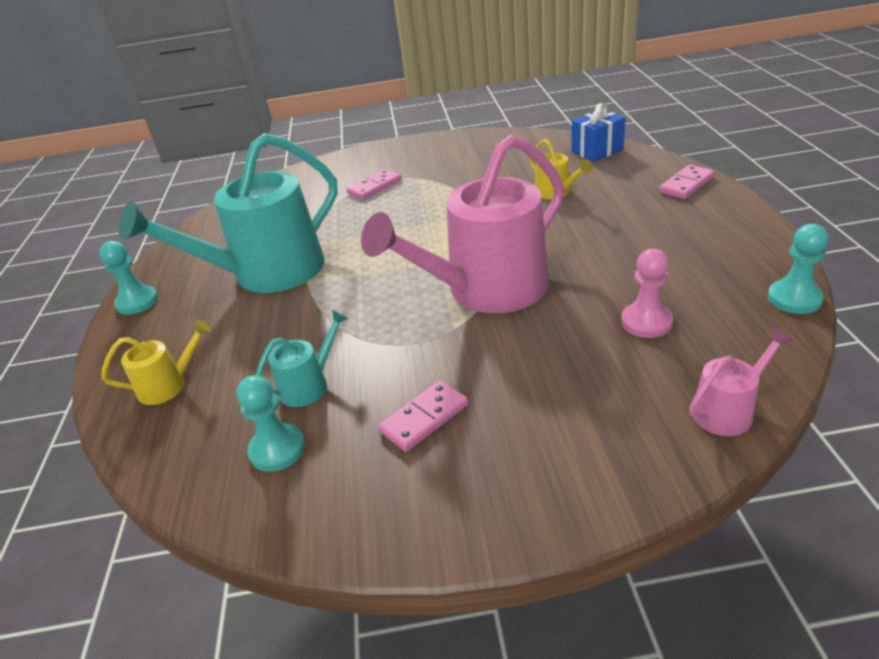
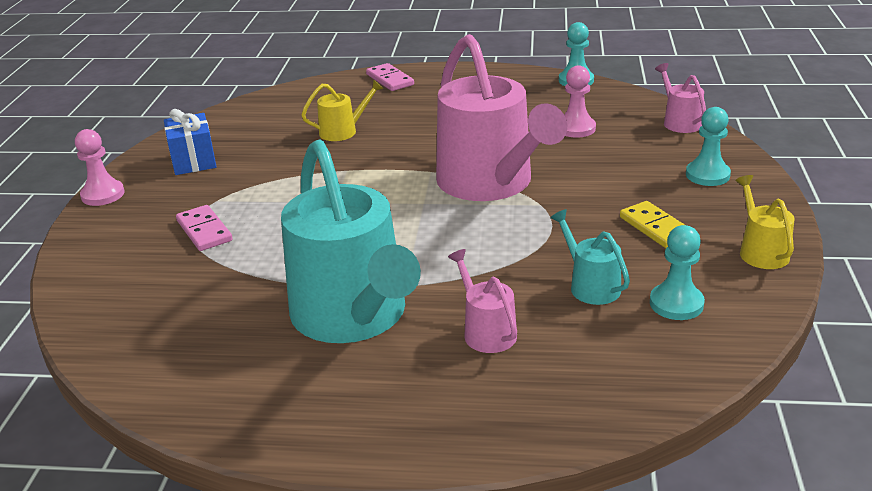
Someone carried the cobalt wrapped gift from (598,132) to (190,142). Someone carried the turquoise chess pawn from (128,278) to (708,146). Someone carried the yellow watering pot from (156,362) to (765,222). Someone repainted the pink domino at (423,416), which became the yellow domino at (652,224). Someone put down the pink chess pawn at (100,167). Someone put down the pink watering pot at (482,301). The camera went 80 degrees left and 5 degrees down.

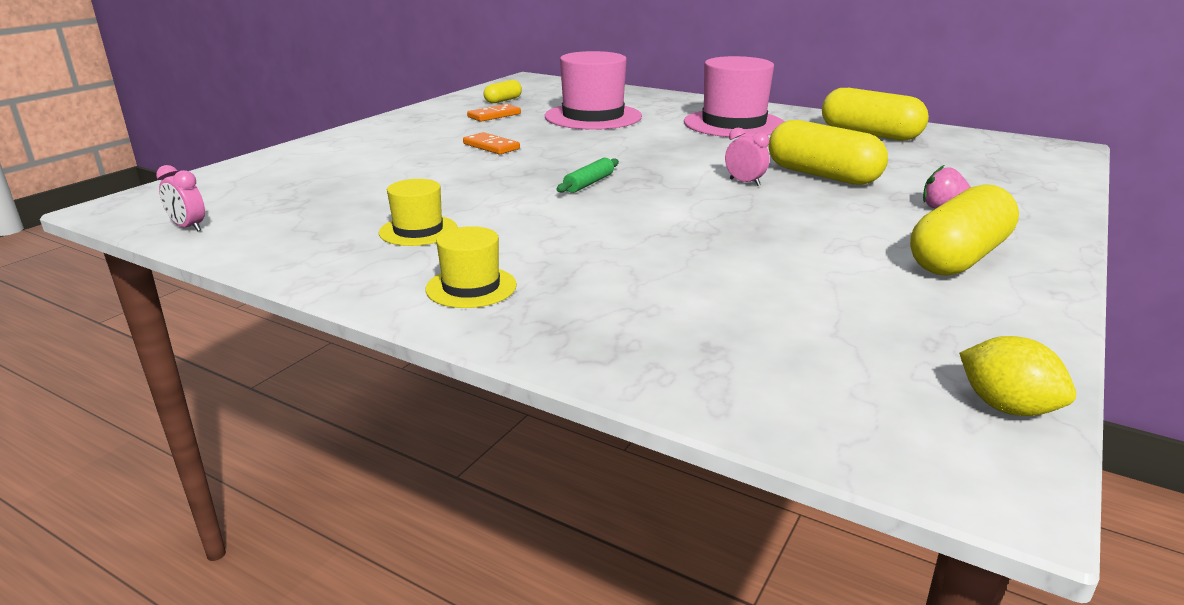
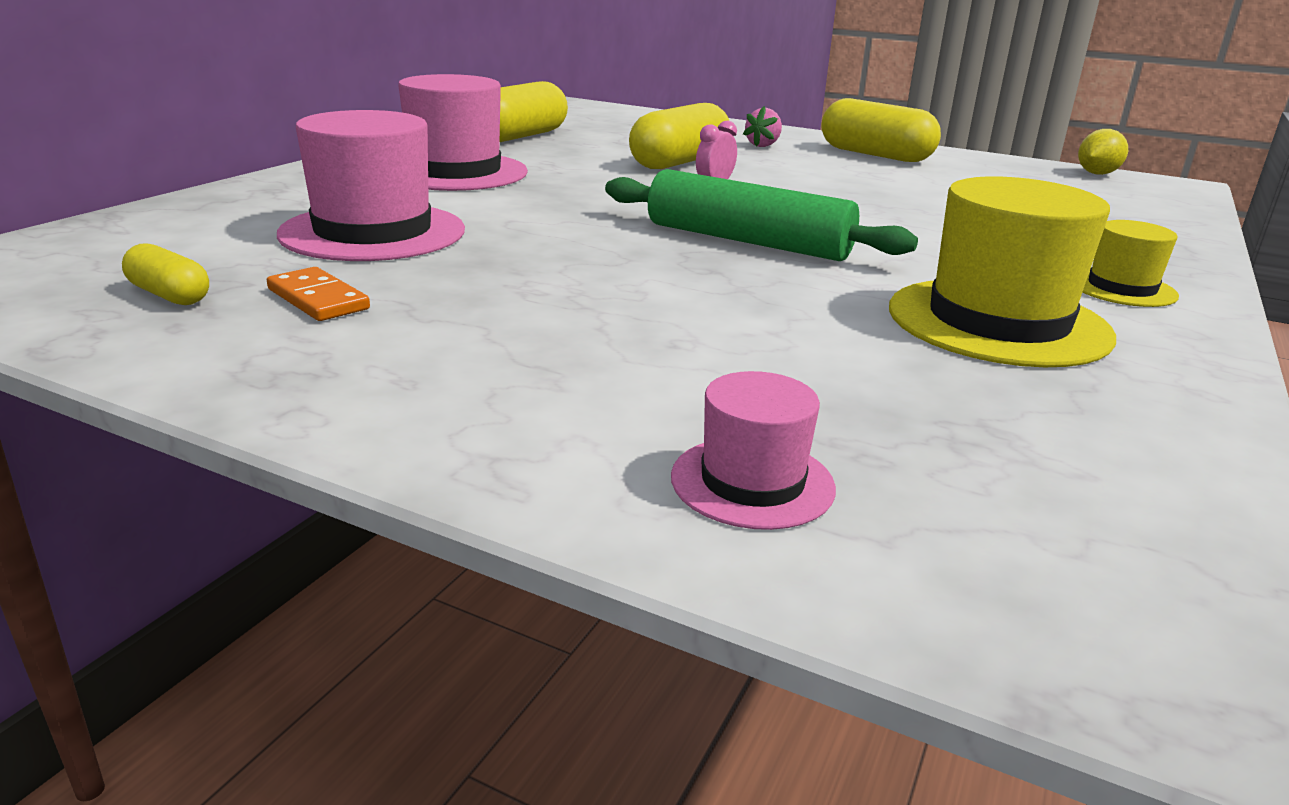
Someone took away the orange-coloured domino at (491,143). Someone scaled the green rolling pin at (588,175) by 2.20. Someone took away the pink clock at (180,198). Someone scaled the yellow hat at (418,212) by 1.90. Someone put down the pink hat at (753,450). The camera went 95 degrees left and 0 degrees up.

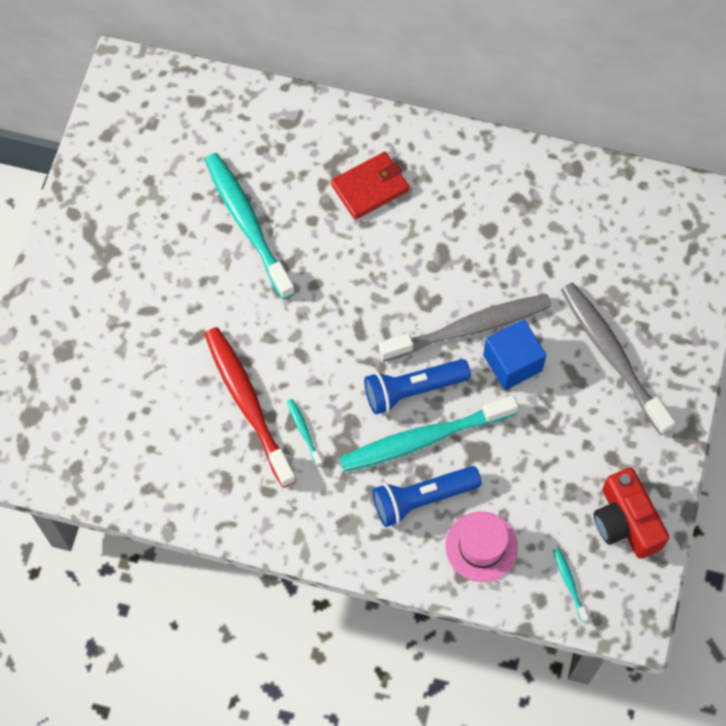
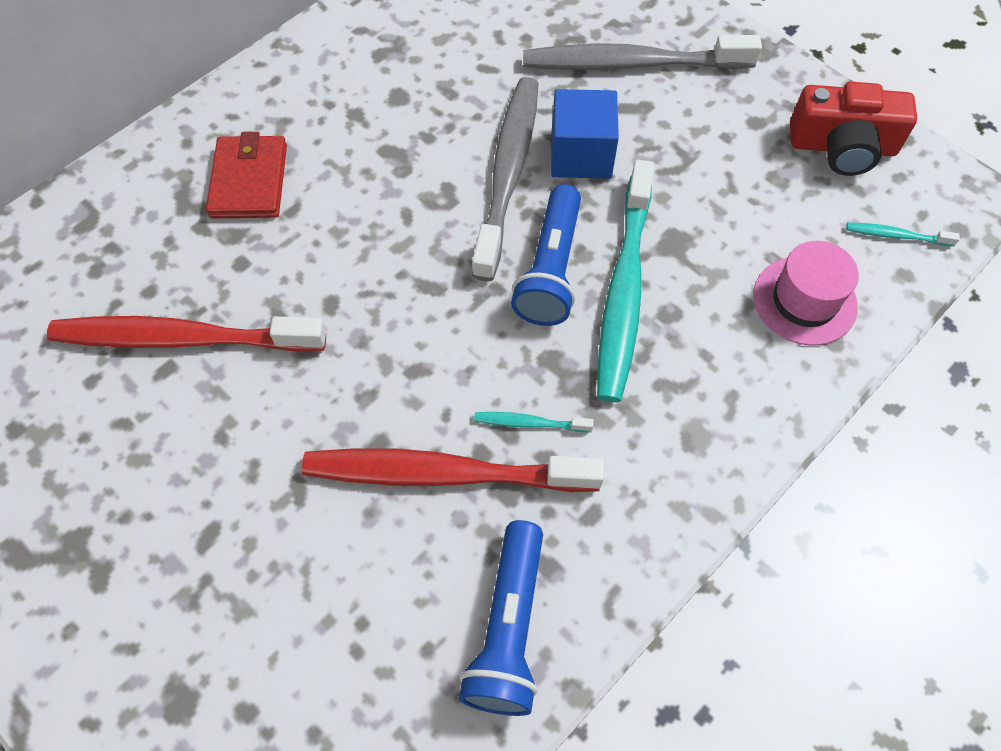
Someone repainted the turquoise dental brush at (250,226), which became the crimson dental brush at (186,334). Someone carried the cobalt flashlight from (427,496) to (501,618). The camera went 60 degrees left and 5 degrees down.

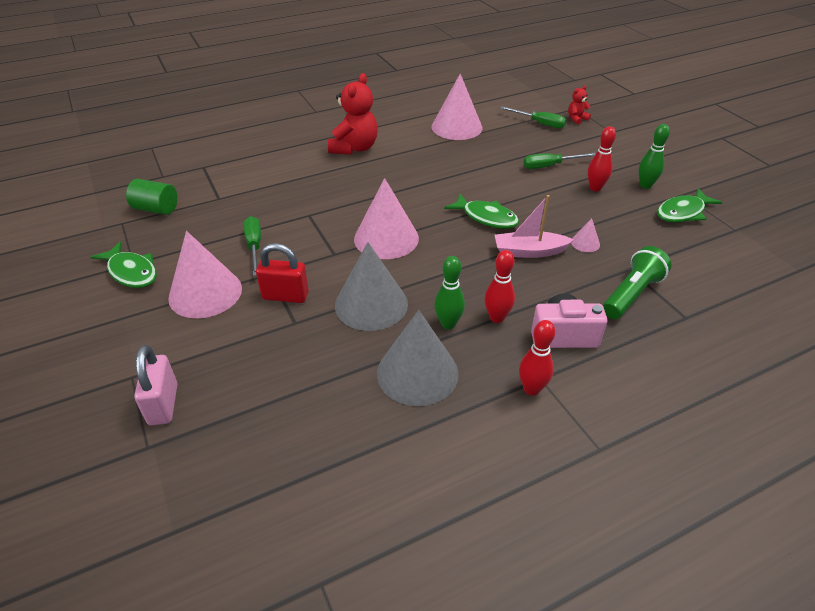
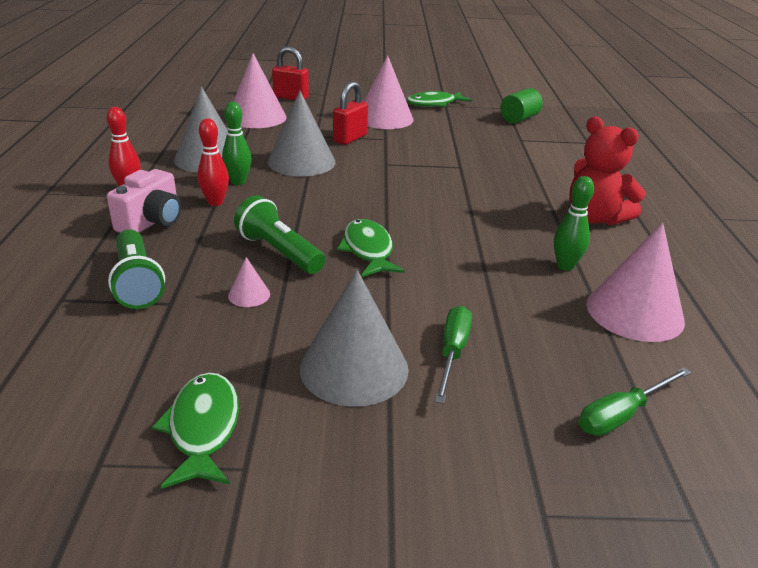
Someone took away the crimson teddy at (579,104). Someone carried the green skittle from (654,156) to (574,223). Someone swapped the crimson skittle at (602,158) for the grey cone at (354,338). Someone carried the pink cone from (386,218) to (260,90). Someone rotated the green fish figure at (481,211) by 105 degrees clockwise. Someone swapped the pink boat at (534,226) for the green flashlight at (279,234). Someone took away the green screwdriver at (252,246). Someone repainted the pink padlock at (156,385), which became the crimson padlock at (290,73). The camera went 115 degrees right and 10 degrees down.

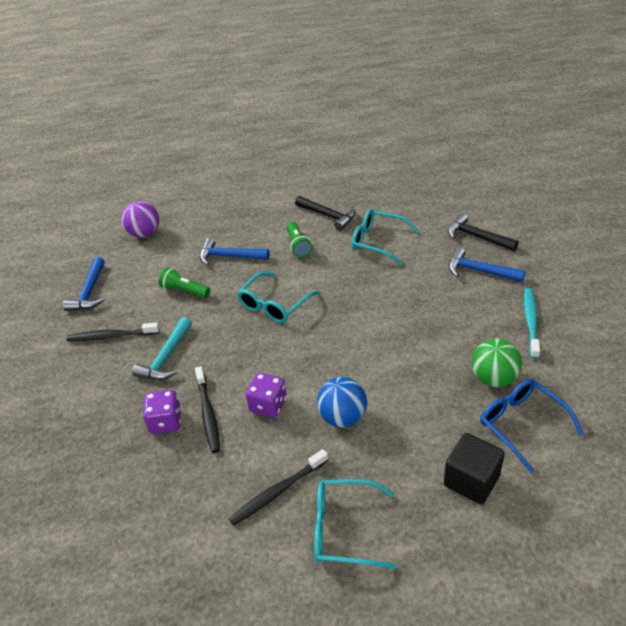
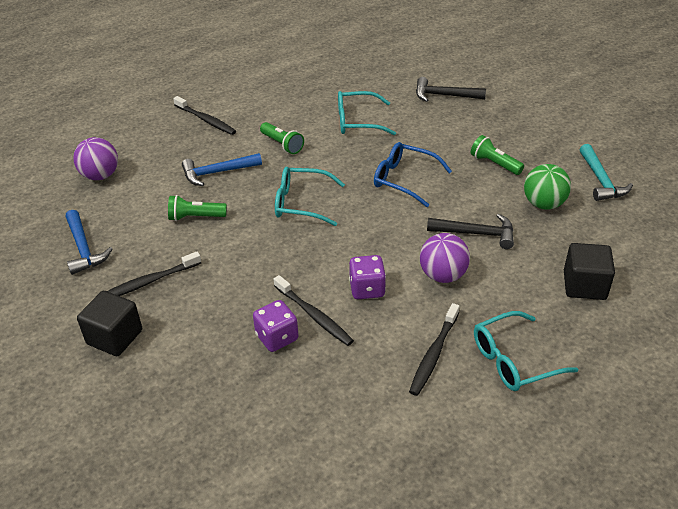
Someone carried the ebony carpenter's hammer from (325,213) to (470,231). Someone took away the cobalt carpenter's hammer at (487,264). Someone rotated the turquoise spectacles at (278,297) by 90 degrees clockwise. Someone took away the turquoise dental brush at (532,323). Someone carried the turquoise carpenter's hammer from (162,348) to (606,172). Someone repainted the cobalt play ball at (342,402), which became the violet play ball at (445,258). Someone carried the cobalt spectacles from (532,426) to (413,174). Someone put down the ebony dental brush at (204,115). Someone put down the green flashlight at (497,155). Someone put down the ebony cube at (109,323). The camera went 30 degrees left and 0 degrees up.

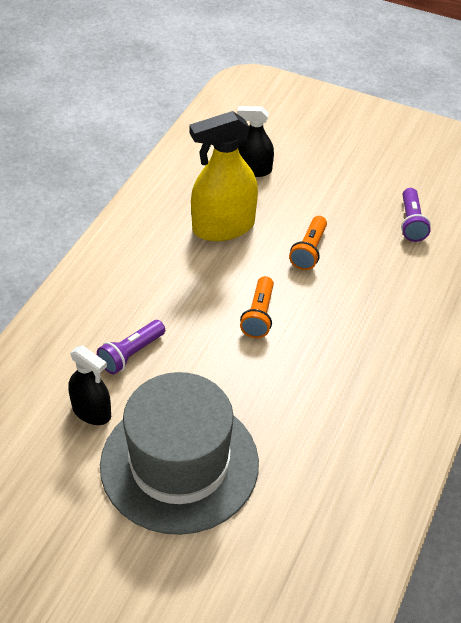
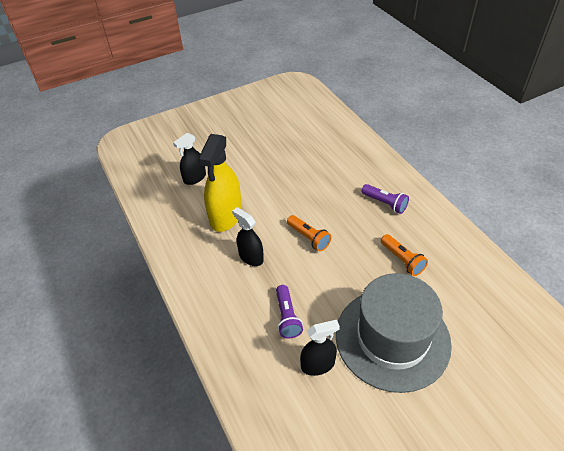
Someone carried the violet flashlight from (416,215) to (385,199). Someone carried the orange-coloured flashlight from (308,243) to (404,255). Someone put down the ebony spray bottle at (248,236). The camera went 50 degrees left and 0 degrees up.

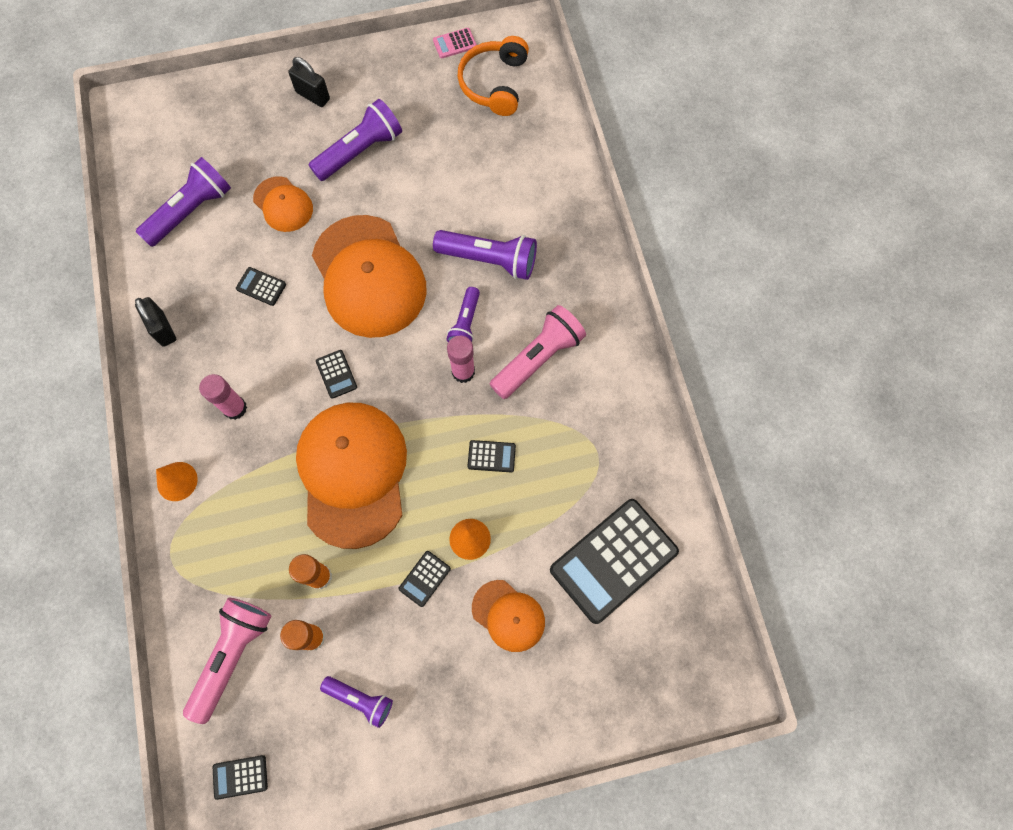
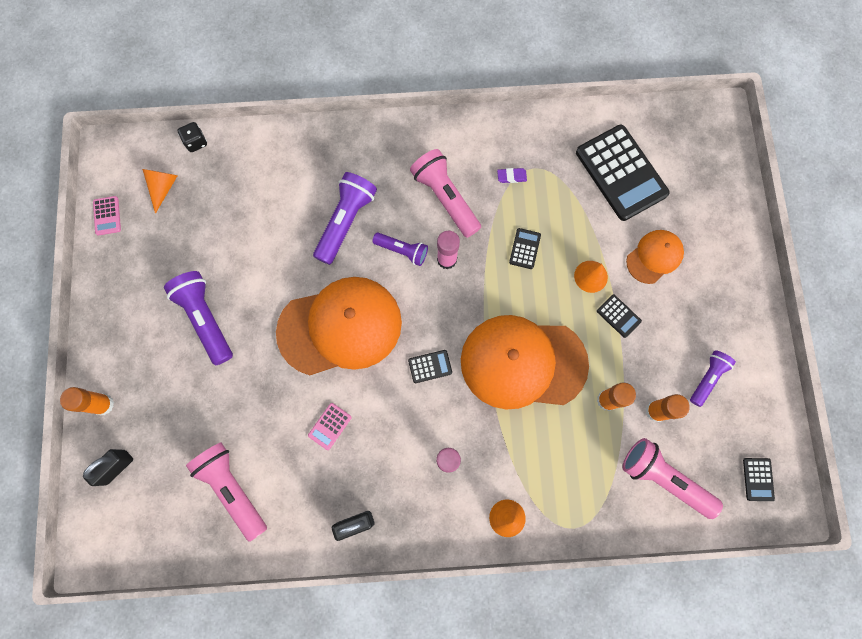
Someone swapped the orange-coloured headphones at (493,76) for the orange-coloured cone at (160,191). Someone carried the ebony padlock from (309,82) to (108,467). Someone repainted the violet flashlight at (183,202), which became the pink flashlight at (226,492). Someone took away the orange-coloured baseball cap at (283,204). Someone repainted the ebony pocket calculator at (261,286), which became the pink pocket calculator at (330,426). Someone put down the ebony game die at (192,137). Someone put down the violet pencil eraser at (512,175). Someone put down the orange-coloured stick of glue at (87,401). The camera went 80 degrees left and 5 degrees up.

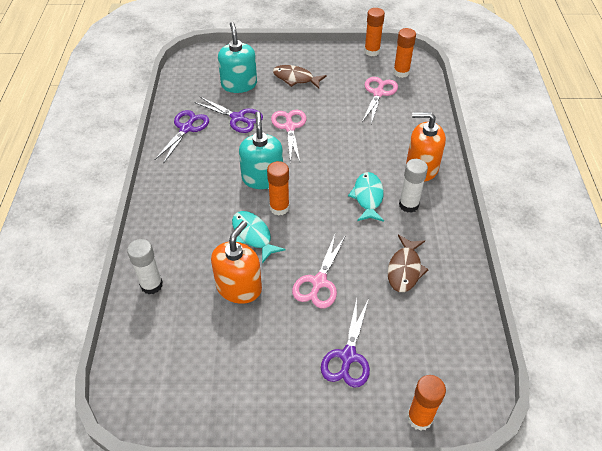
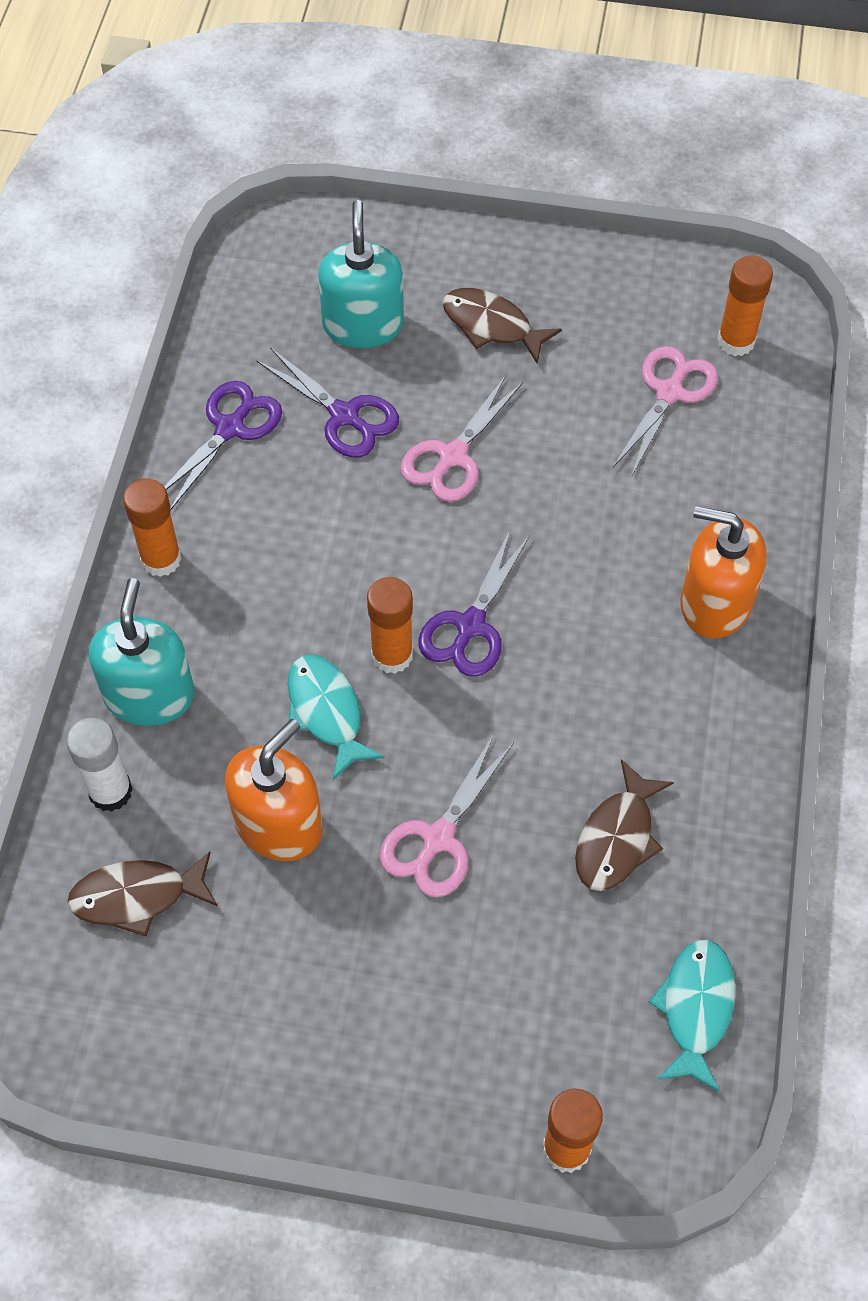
Someone carried the orange-coloured stick of glue from (374,32) to (152,527). Someone rotated the pink scissors at (289,136) by 150 degrees counterclockwise. Someone carried the turquoise soap dispenser from (261,150) to (141,652). Someone took away the white stick of glue at (413,186). Someone carried the turquoise fish figure from (366,197) to (691,1016). Someone carried the violet scissors from (345,343) to (474,602). Someone put down the russet fish figure at (142,893). The camera went 10 degrees right and 10 degrees up.

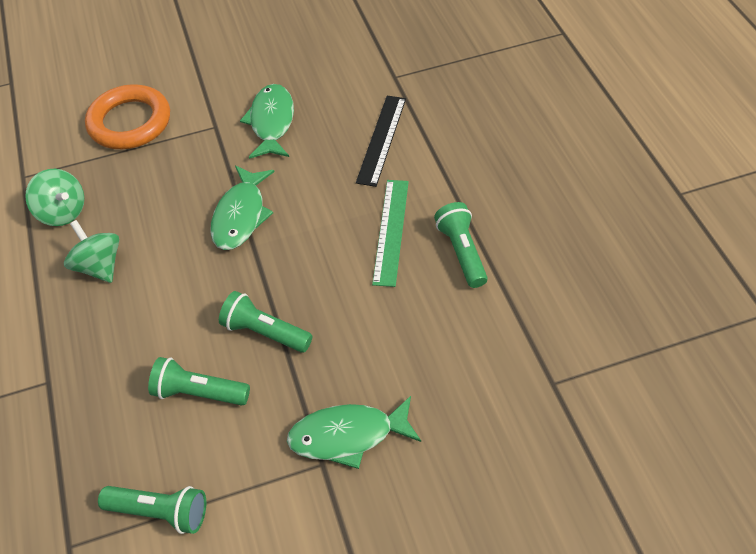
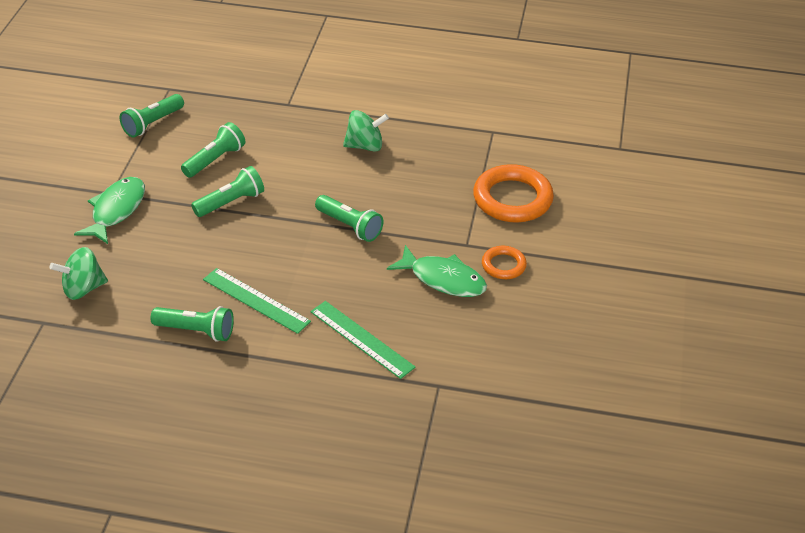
Someone repainted the ebony straightedge at (381,141), which became the green straightedge at (363,340). Someone swapped the green fish figure at (242,207) for the green flashlight at (349,218). Someone carried the green whirligig from (54,197) to (79,273). Someone put down the orange-coloured ring at (504,262). The camera went 115 degrees right and 10 degrees down.

